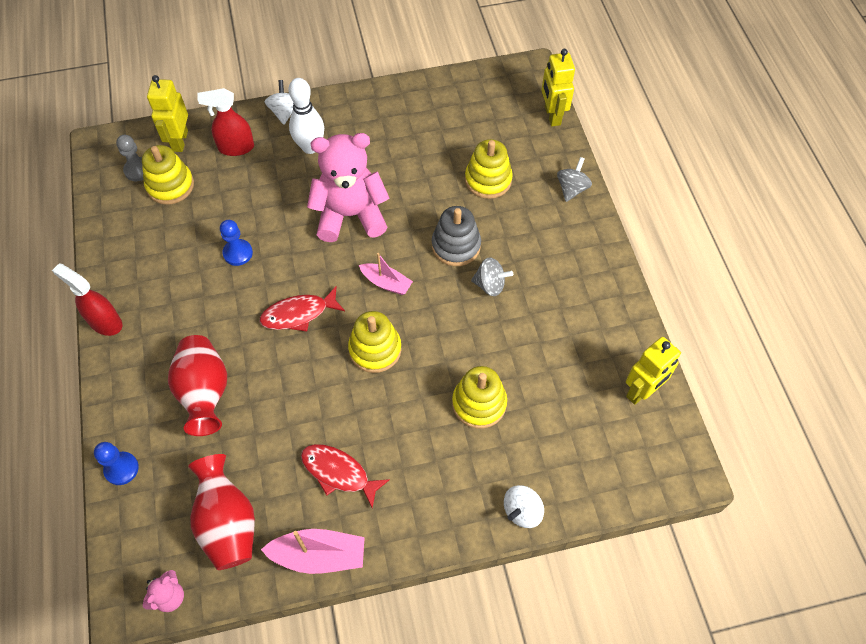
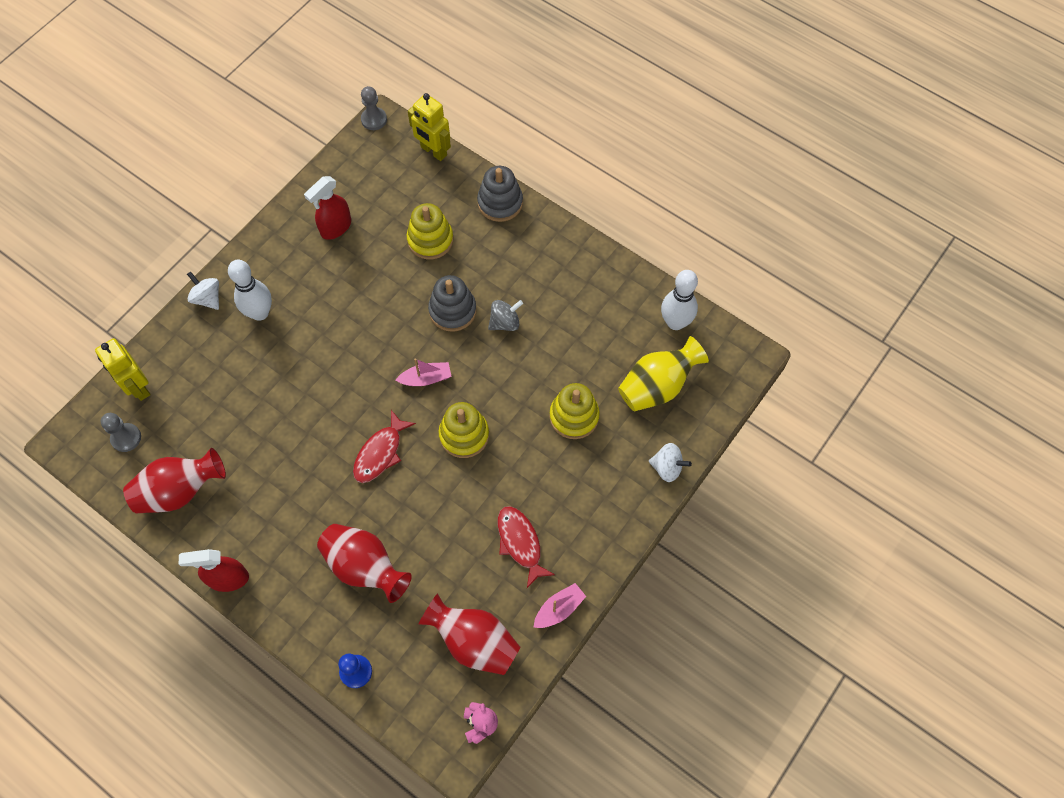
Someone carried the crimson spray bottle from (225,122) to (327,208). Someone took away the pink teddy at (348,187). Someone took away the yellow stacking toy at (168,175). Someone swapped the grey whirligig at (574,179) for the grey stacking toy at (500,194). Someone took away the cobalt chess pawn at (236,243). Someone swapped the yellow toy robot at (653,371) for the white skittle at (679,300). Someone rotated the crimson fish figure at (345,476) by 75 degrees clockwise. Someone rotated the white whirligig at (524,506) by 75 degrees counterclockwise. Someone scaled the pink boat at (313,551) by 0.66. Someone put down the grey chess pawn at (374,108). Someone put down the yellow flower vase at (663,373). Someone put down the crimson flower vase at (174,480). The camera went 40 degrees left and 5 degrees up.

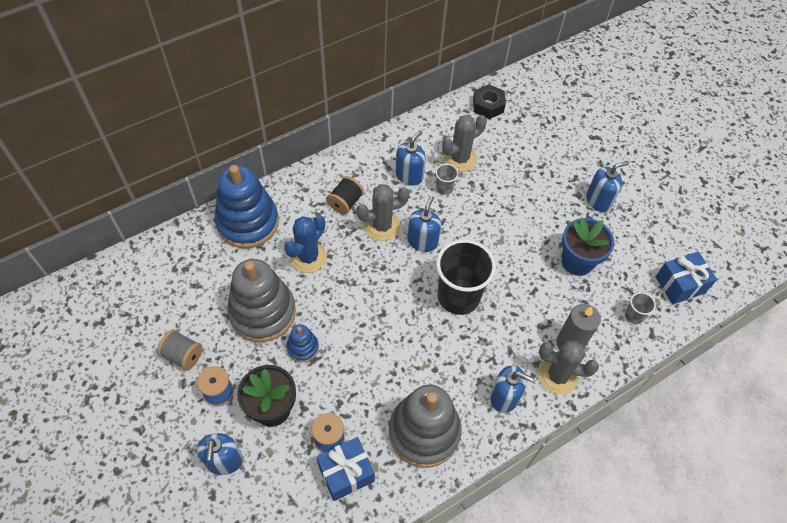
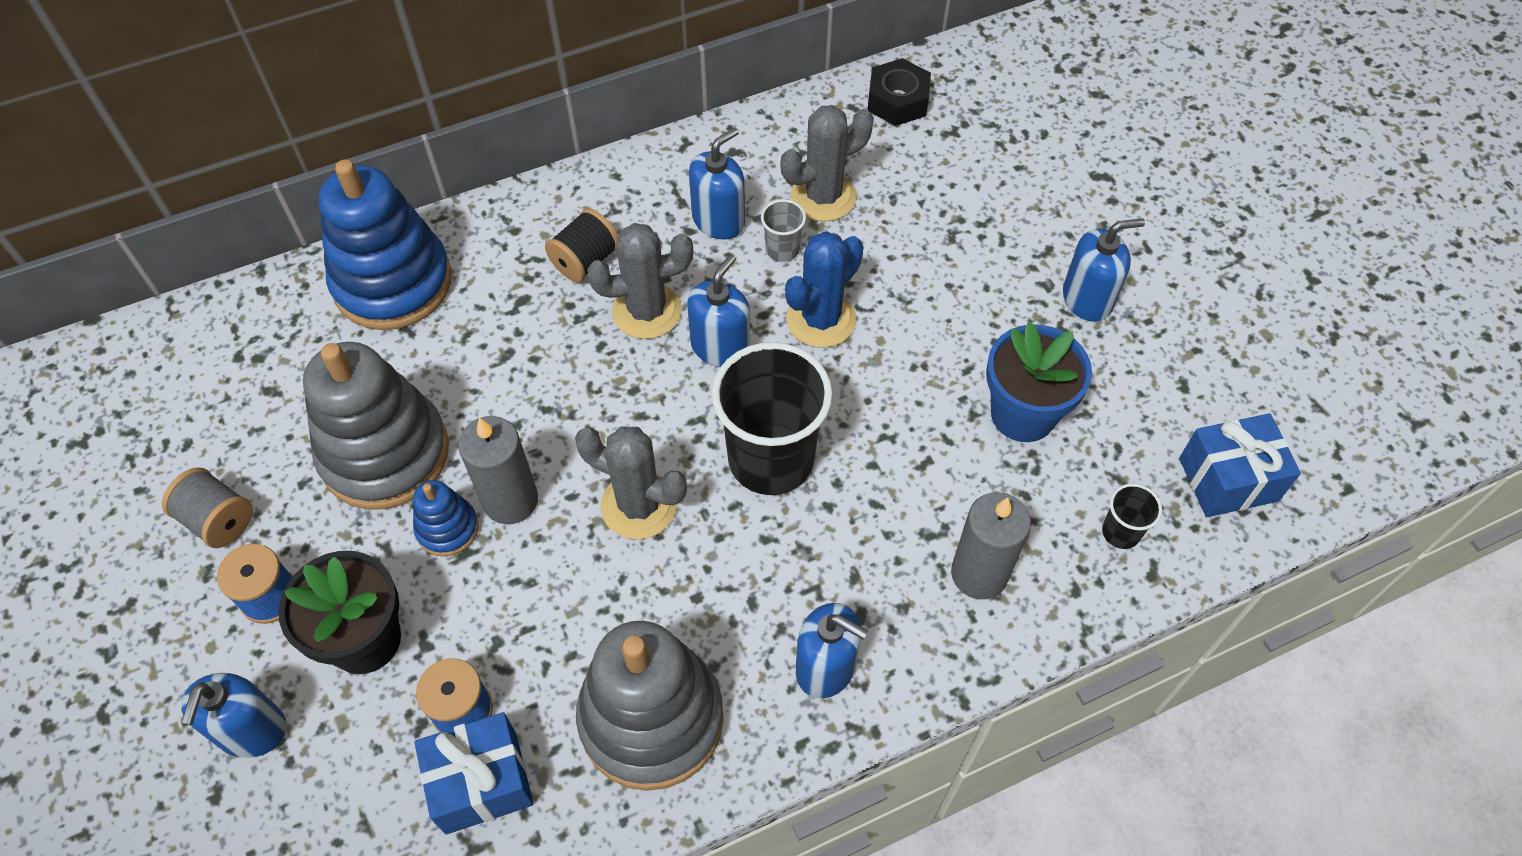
Someone carried the cobalt cactus from (305,244) to (824,289). Someone repainted the grey cup at (640,308), which became the ebony cup at (1132,516). Someone carried the grey cactus from (568,367) to (631,482). Someone put down the grey candle at (498,470). The camera went 10 degrees right and 0 degrees up.

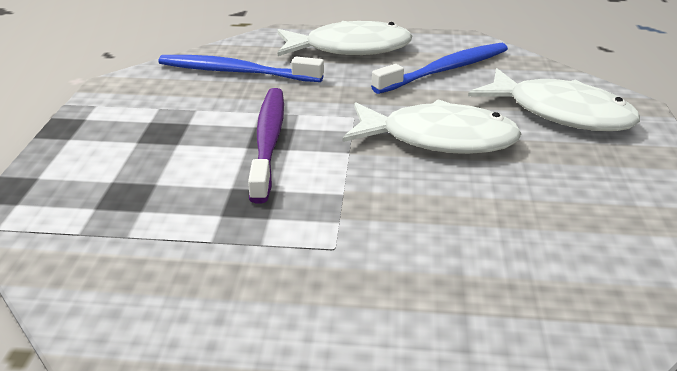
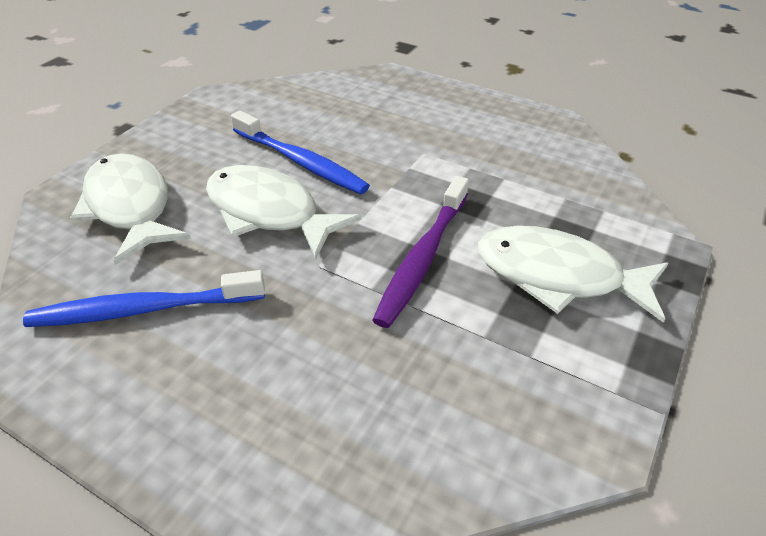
Someone carried the white fish figure from (344,38) to (573,274). Someone carried the cobalt dental brush from (241,68) to (300,152). The camera went 155 degrees left and 10 degrees up.

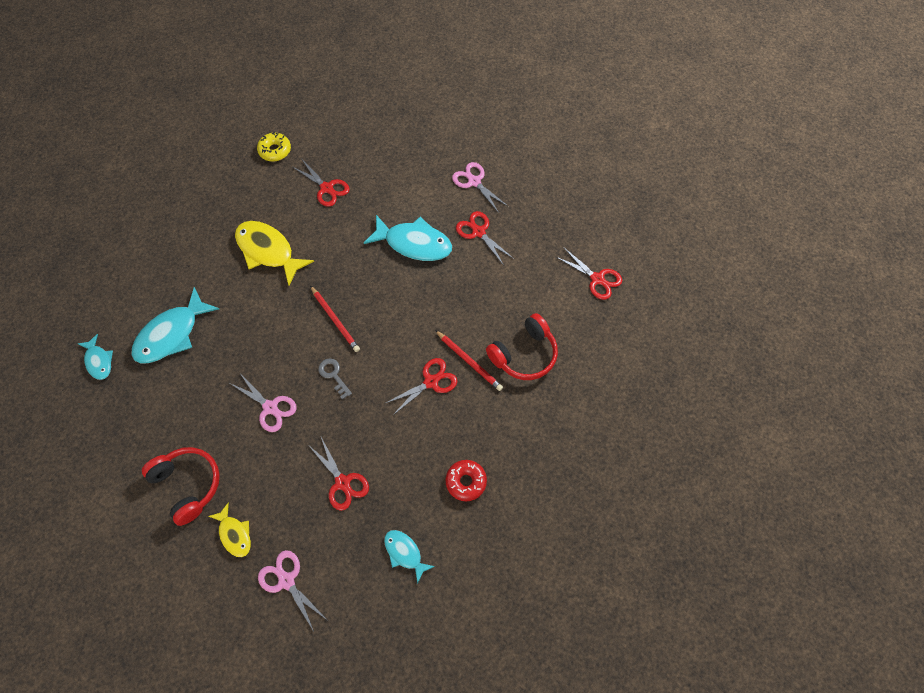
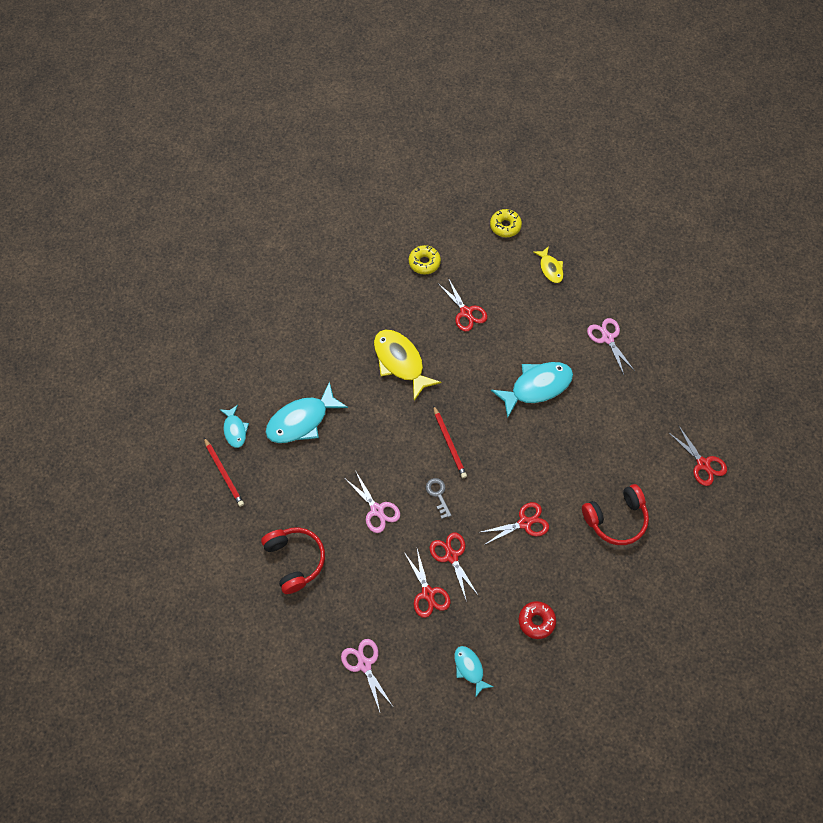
Someone carried the crimson scissors from (485,238) to (454,566). Someone rotated the turquoise fish figure at (408,238) by 60 degrees counterclockwise. Someone carried the crimson wooden pencil from (469,360) to (224,472). Someone carried the yellow fish figure from (229,529) to (548,264). Someone put down the yellow glazed donut at (506,223). The camera went 15 degrees right and 0 degrees up.

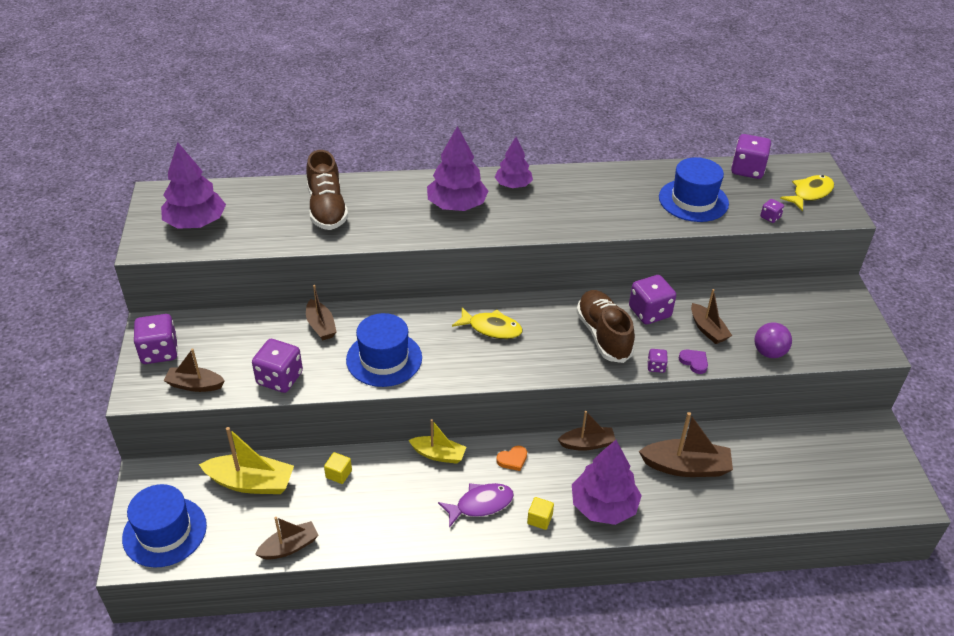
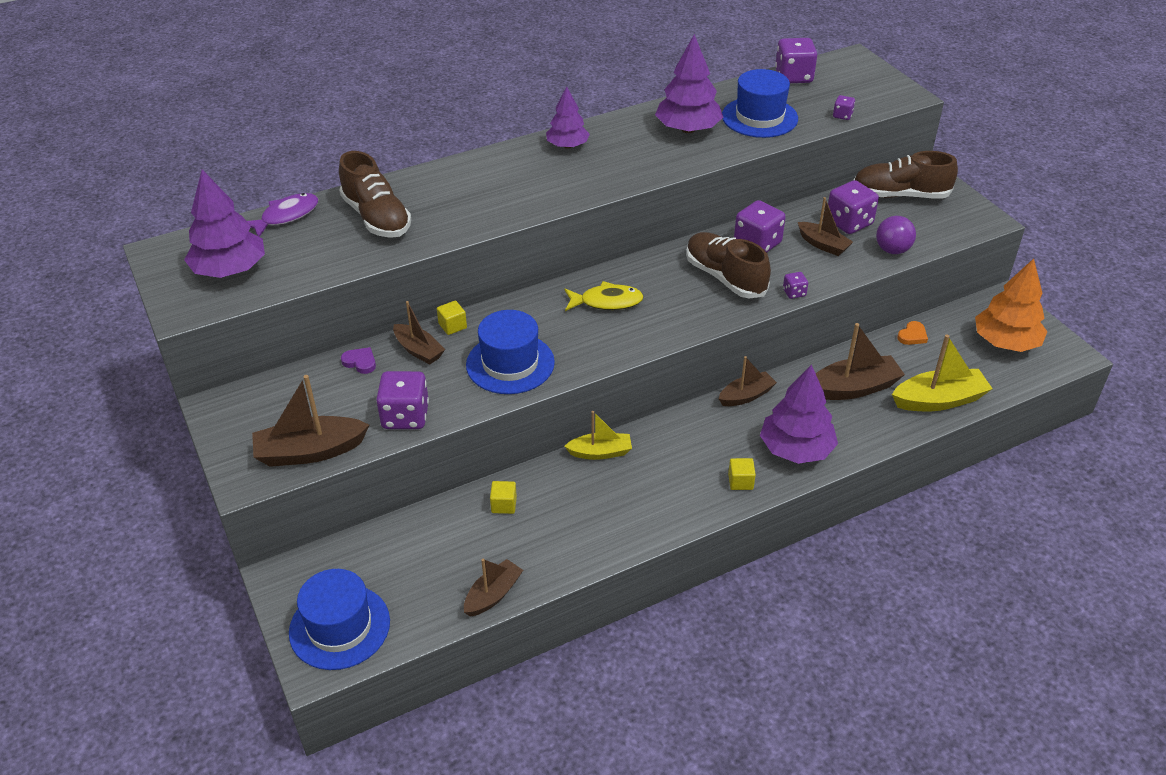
Someone carried the violet tree from (458,168) to (689,83). Someone took away the yellow fish figure at (807,193). Someone carried the violet game die from (156,339) to (853,207). Someone scaled the russet boat at (194,370) by 1.56. Someone carried the violet love heart from (693,362) to (358,360). Someone carried the yellow boat from (246,460) to (942,372). Someone carried the orange-coloured love heart from (511,458) to (912,333). Someone carried the violet fish figure from (476,505) to (282,215). Someone put down the russet shoe at (906,175). Someone put down the orange-coloured tree at (1011,305). Someone put down the yellow cube at (452,318). The camera went 20 degrees left and 0 degrees up.

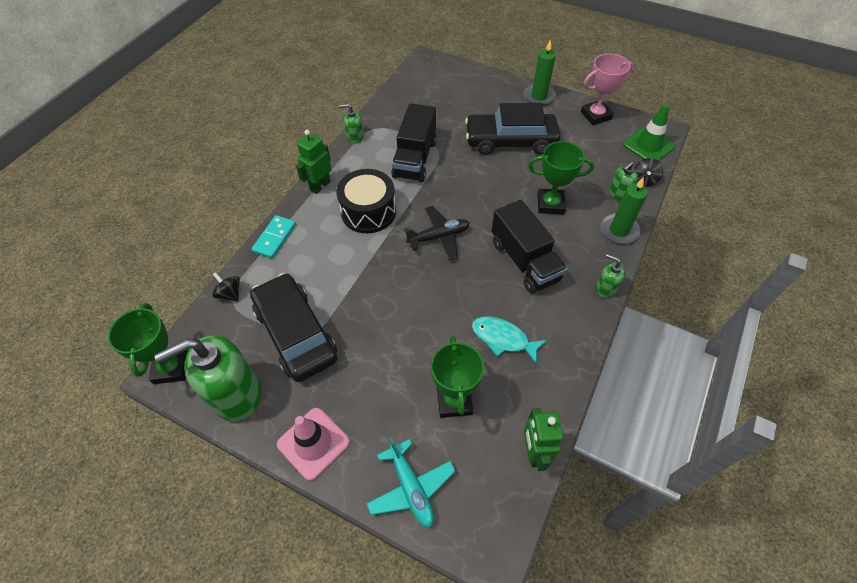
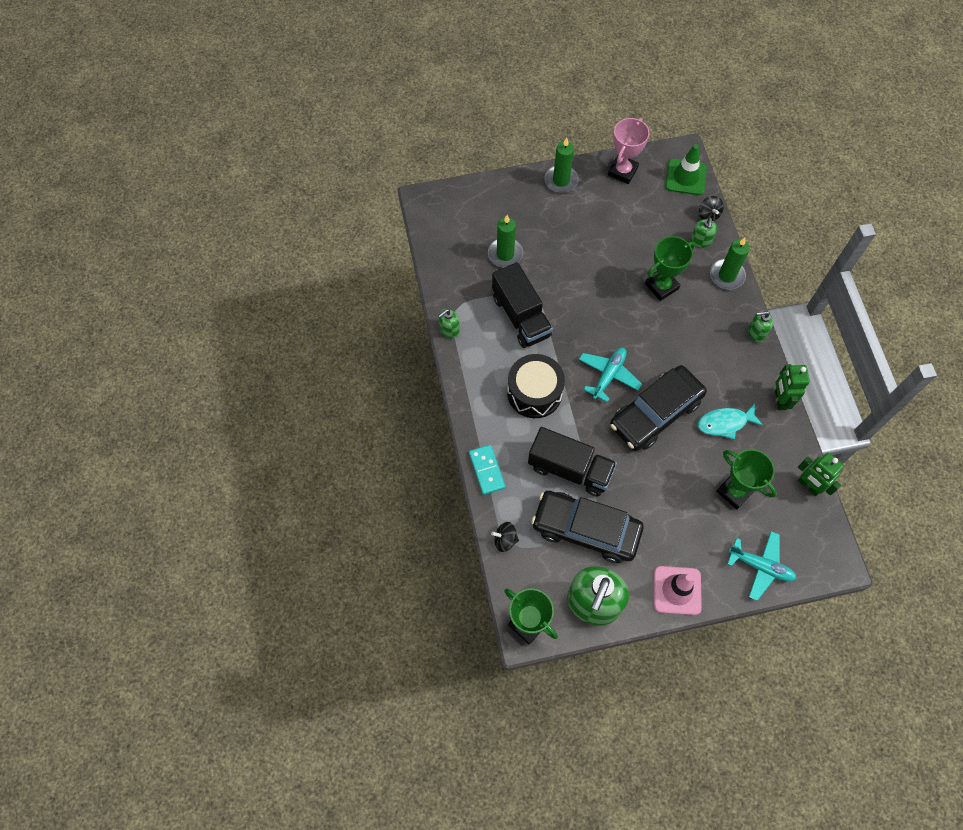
Someone carried the ebony toy car from (512,129) to (658,408). Someone carried the green toy robot from (314,162) to (792,387). Someone carried the ebony truck from (529,246) to (572,462). Someone repainted the ebony plane at (437,233), which became the turquoise plane at (610,375). Someone put down the green candle at (505,241). The camera went 40 degrees left and 10 degrees up.

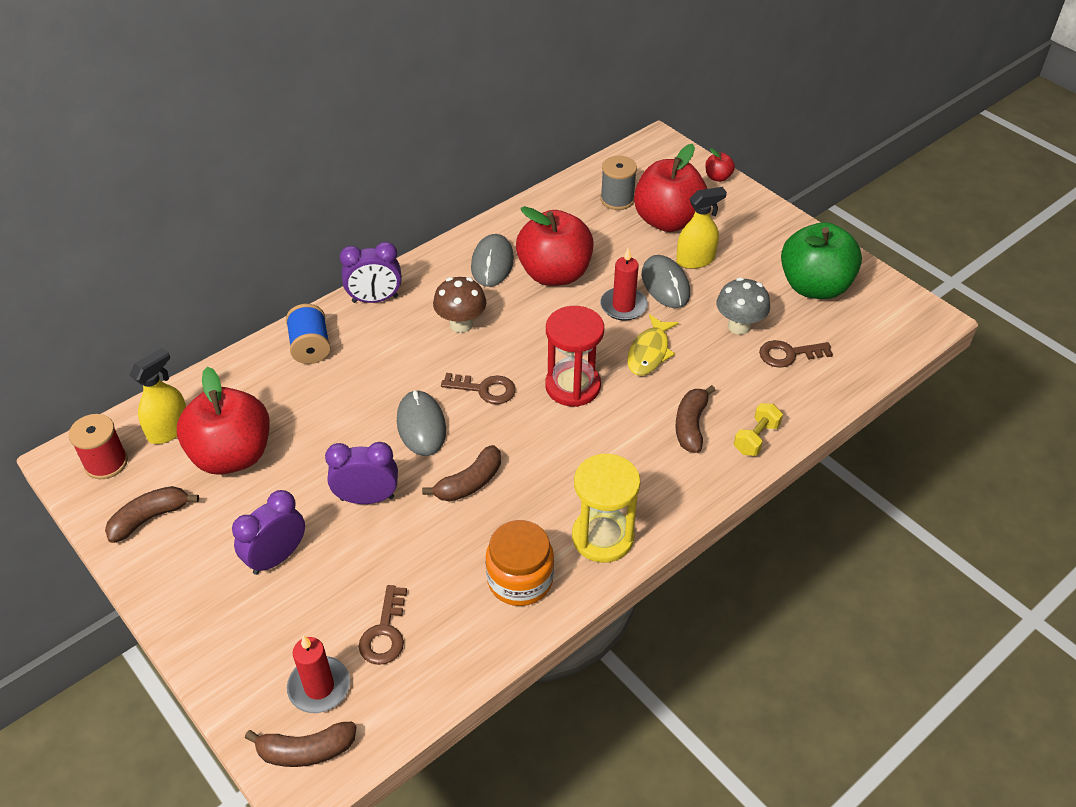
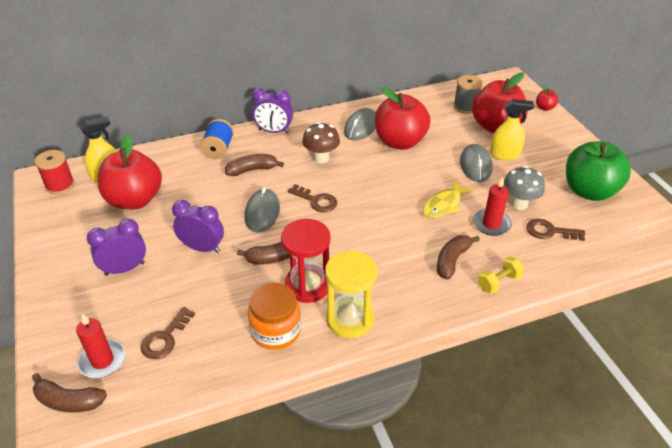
Someone carried the crimson candle from (624,284) to (492,206). Someone carried the crimson sand timer from (574,356) to (306,261). Someone carried the russet banana from (152,514) to (254,165). The camera went 20 degrees right and 5 degrees down.

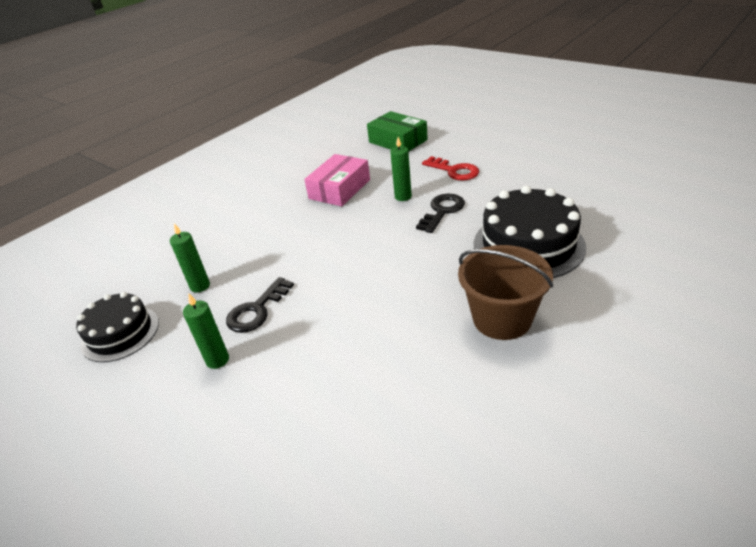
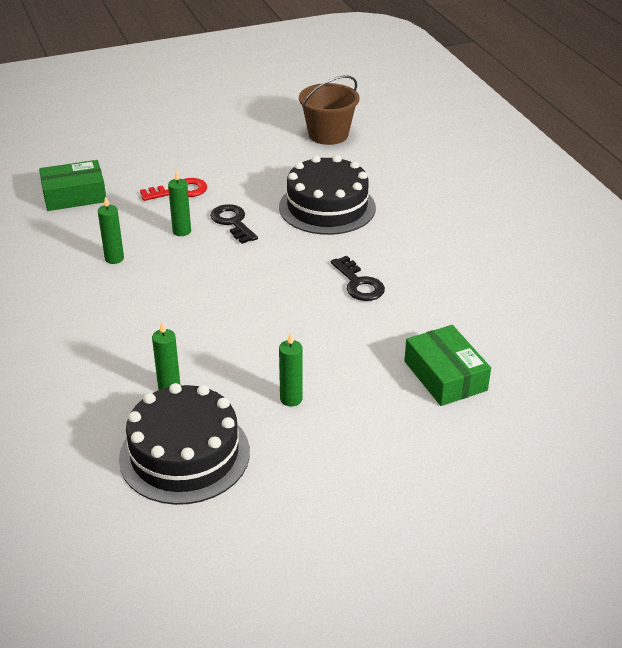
Someone swapped the pink box at (337,180) for the green candle at (111,230). Someone carried the russet pail from (505,292) to (329,110). Someone carried the ebony latchkey from (260,305) to (358,278). Someone scaled the ebony gateau at (117,327) by 1.55. Someone put down the green box at (447,365). The camera went 65 degrees left and 0 degrees up.

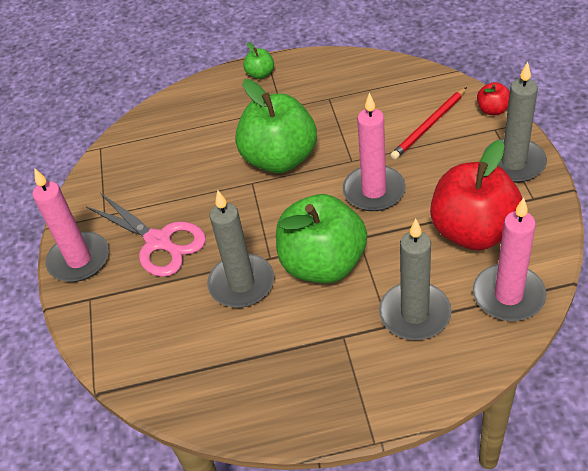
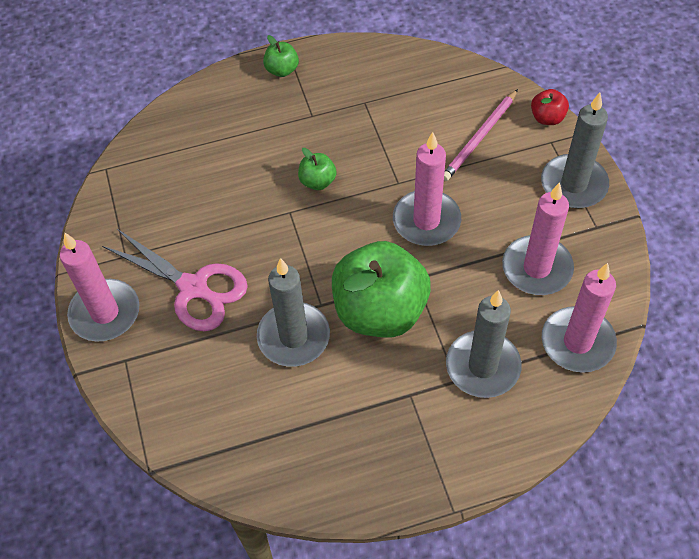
Someone scaled the green apple at (276,126) by 0.43. Someone repainted the crimson wooden pencil at (429,123), which became the pink wooden pencil at (481,135). Someone swapped the crimson apple at (476,195) for the pink candle at (538,238). The camera went 10 degrees left and 10 degrees up.

